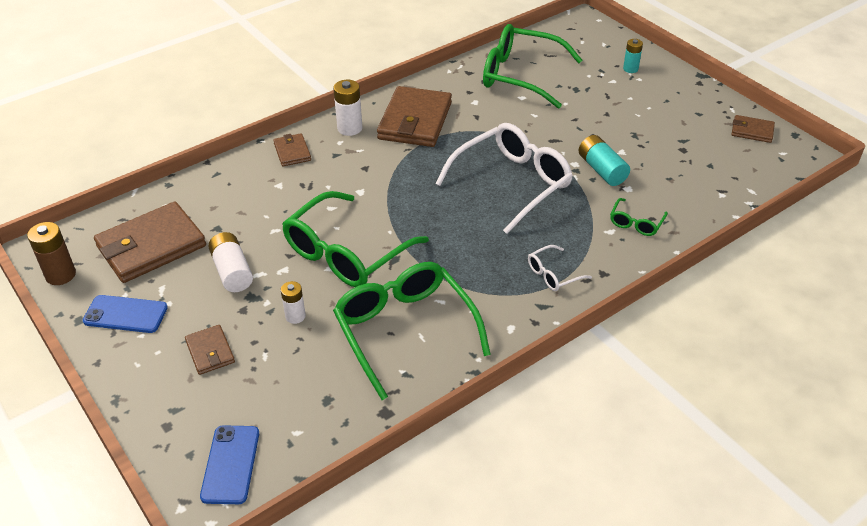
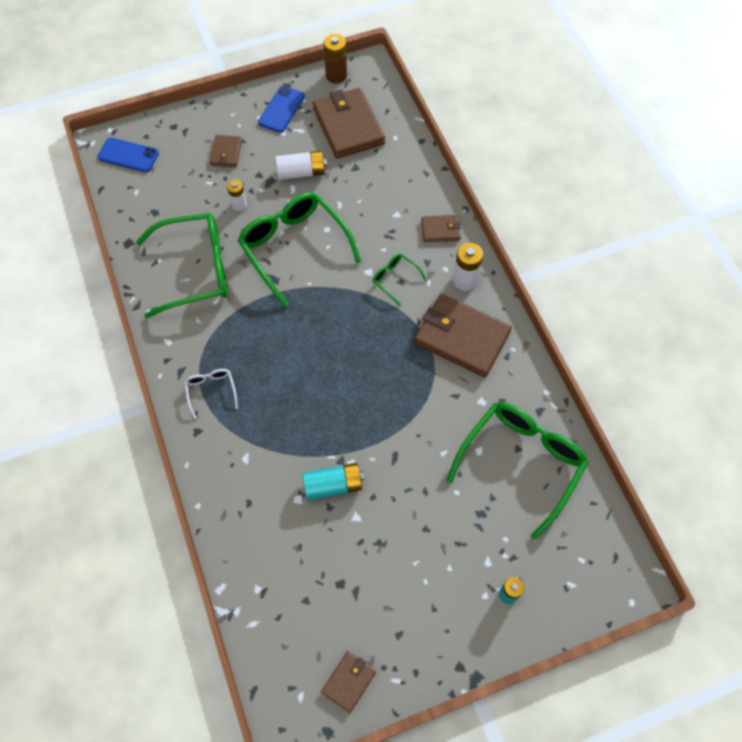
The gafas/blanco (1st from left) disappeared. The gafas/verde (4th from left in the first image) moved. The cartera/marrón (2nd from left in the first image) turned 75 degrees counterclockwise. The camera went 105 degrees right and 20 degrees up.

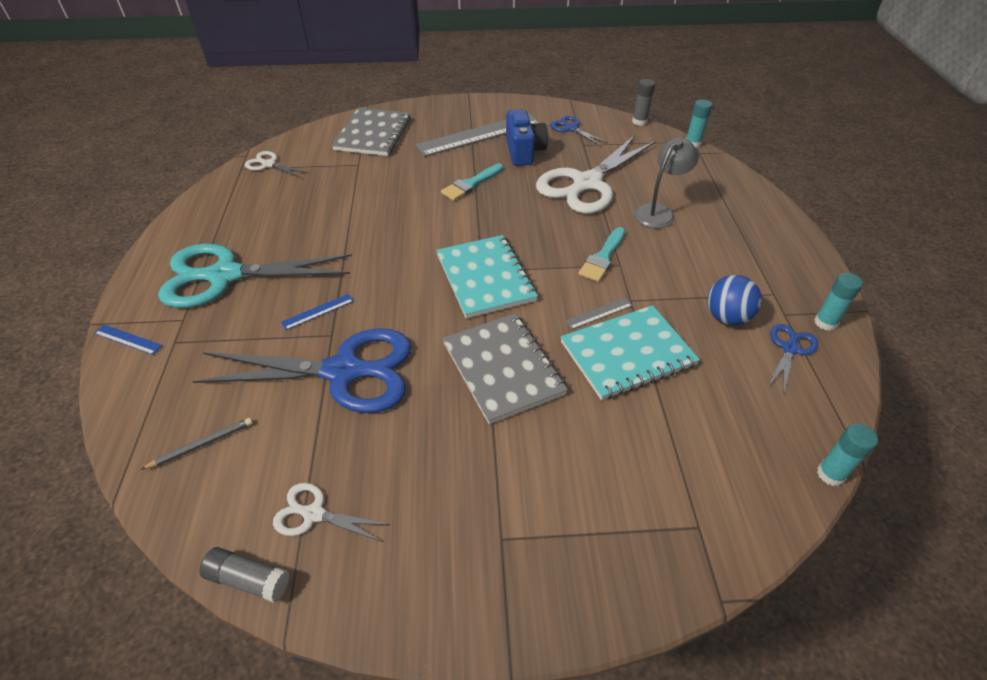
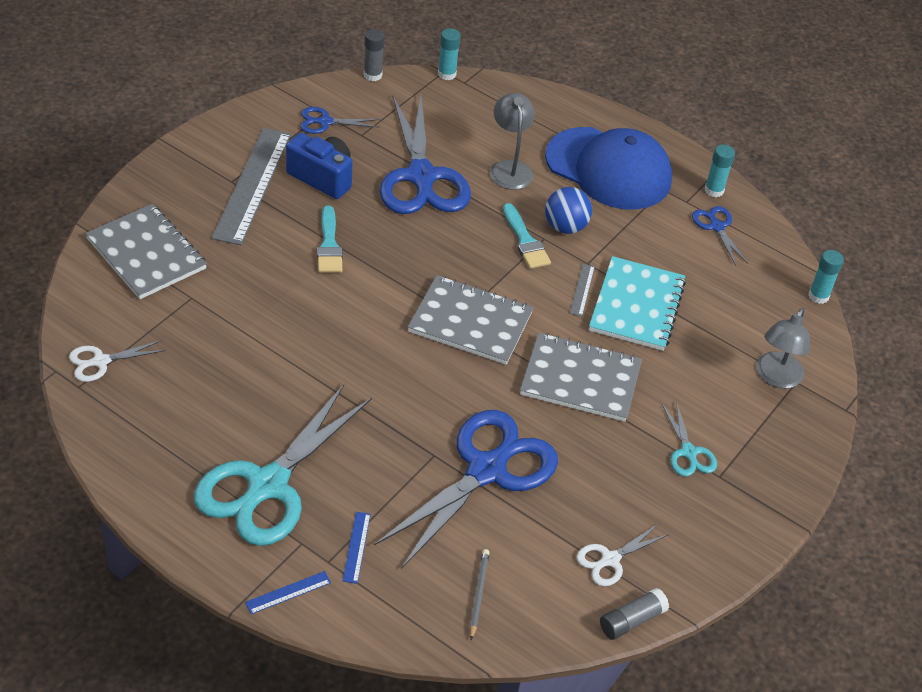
The gorra/azul appeared. The tijeras/turquesa (2nd from left) appeared. The lámpara/gris (2nd from left) appeared. The regla/azul (2nd from left) moved. The pelota/azul moved. The cuaderno/turquesa (1st from left) became the cuaderno/gris (2nd from left). The tijeras/blanco (3rd from left) became the tijeras/azul (2nd from left). The camera went 55 degrees left and 0 degrees up.

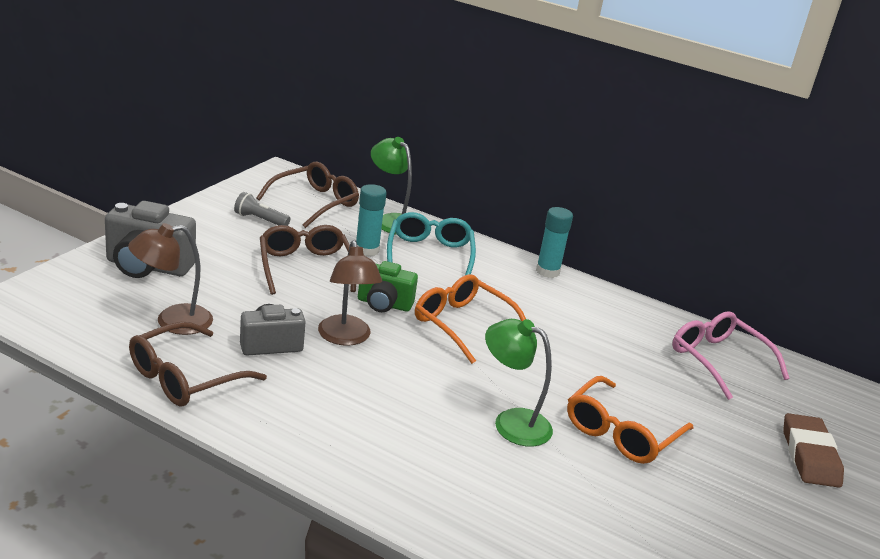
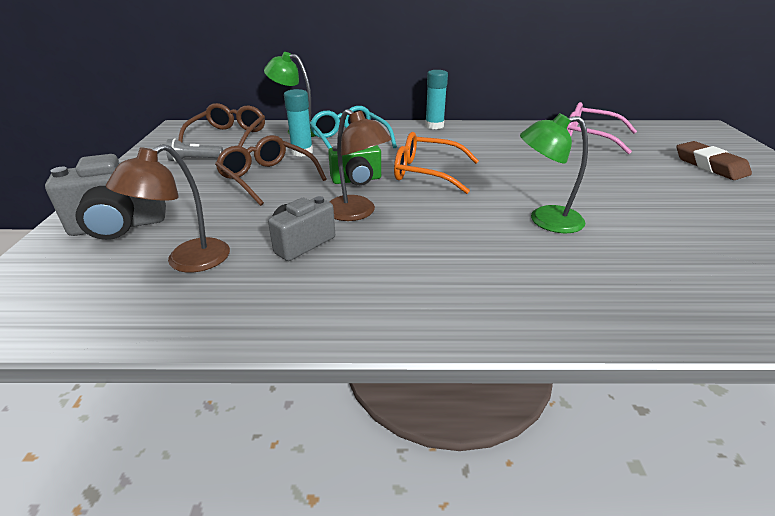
The gafas/marrón (1st from left) disappeared. The gafas/naranja (2nd from left) disappeared. The camera went 25 degrees left and 5 degrees up.

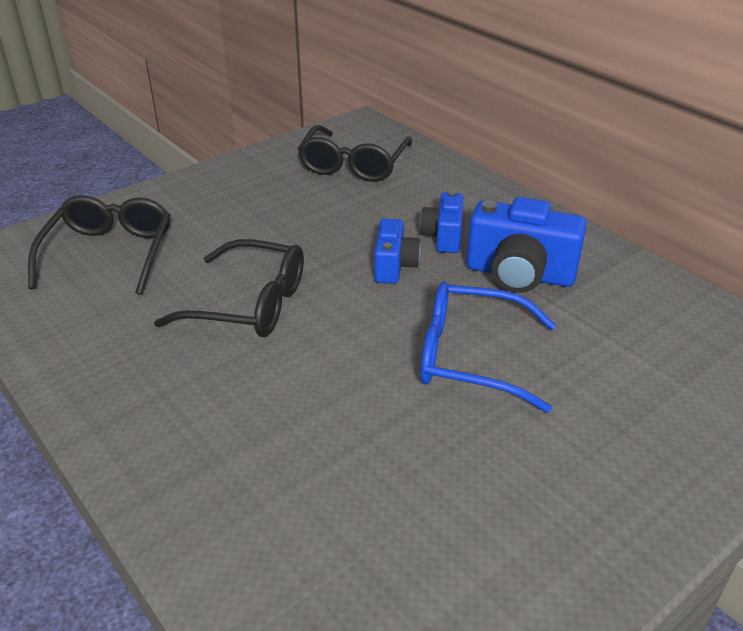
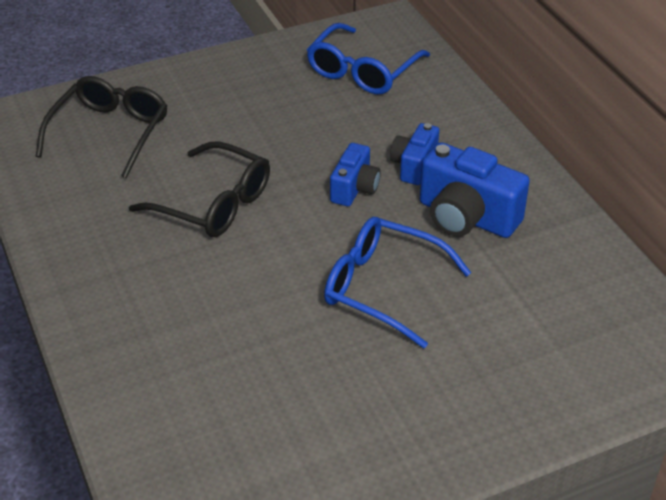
The gafas/negro (3rd from left) became the gafas/azul (1st from left). The camera went 15 degrees right and 5 degrees up.

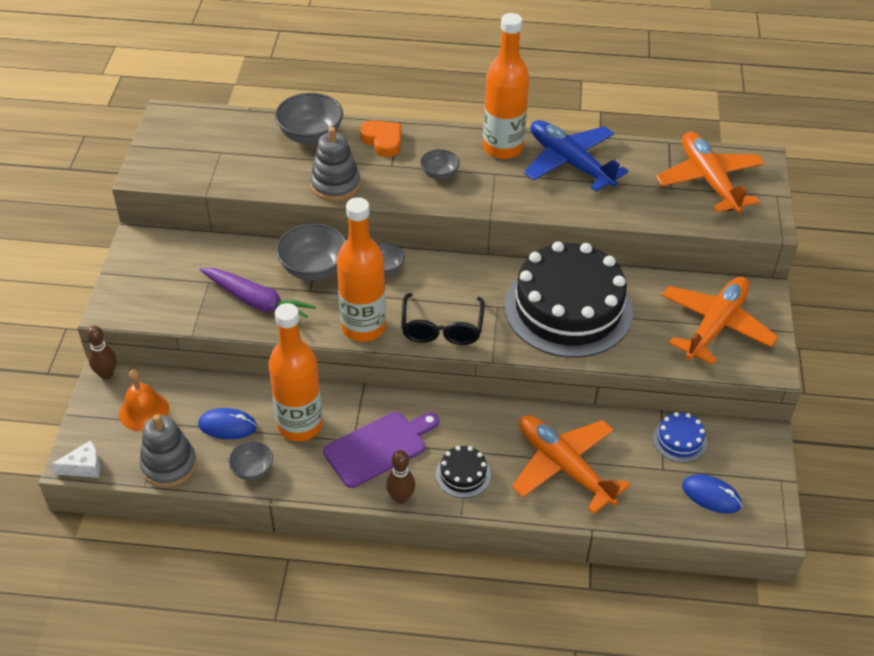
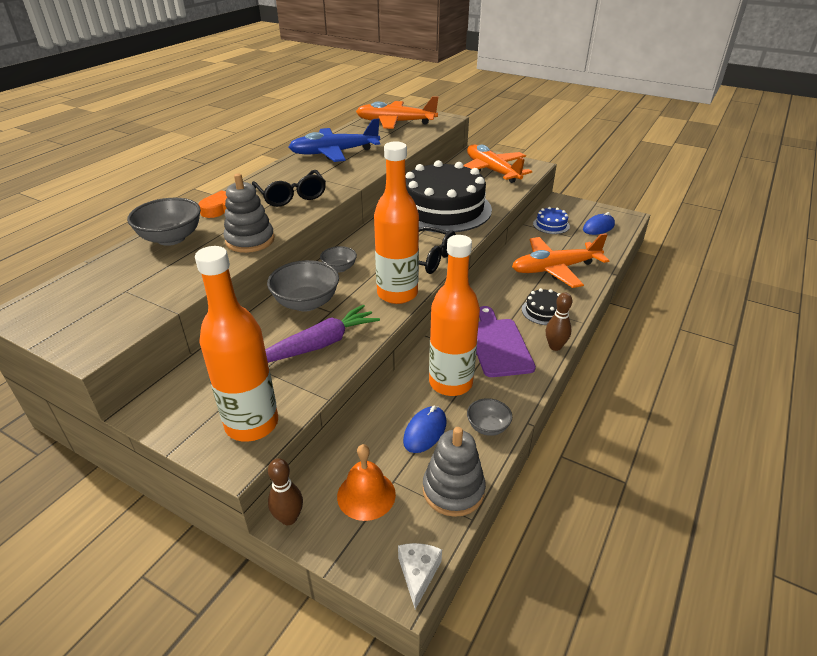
The botella/naranja (3rd from left in the first image) moved. The cuenco/gris (5th from left) was replaced by the gafas/negro (1st from left). The camera went 65 degrees left and 10 degrees down.

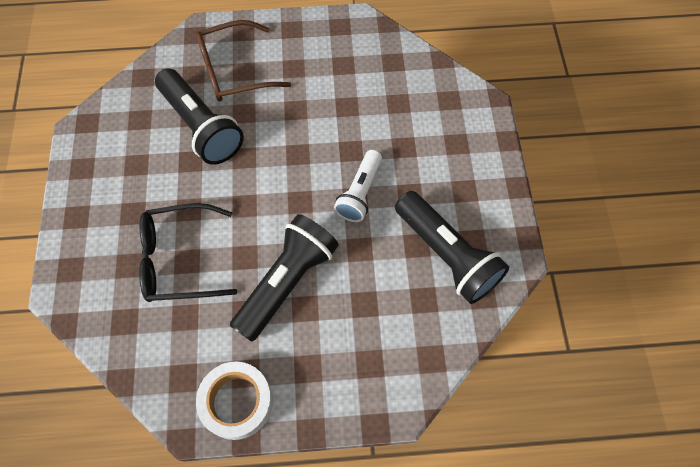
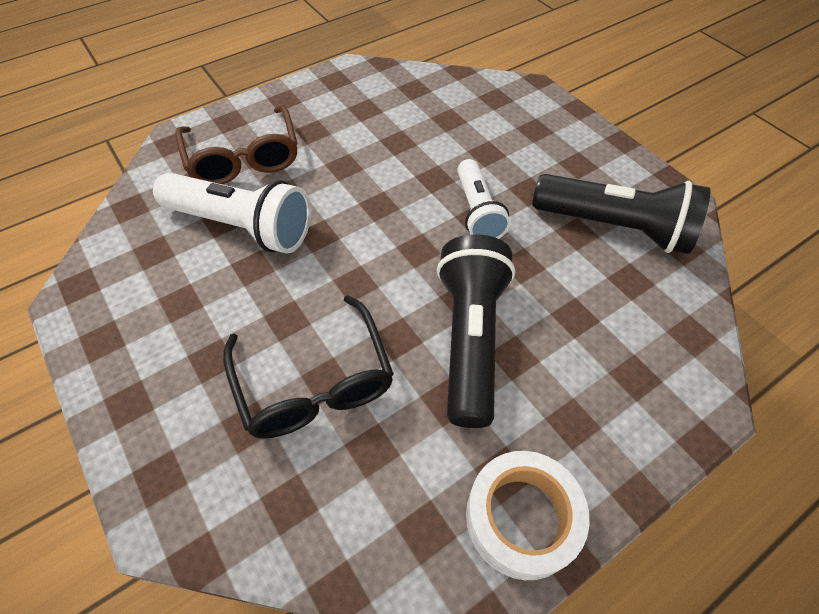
The lámpara de mano/negro (1st from left) became the lámpara de mano/blanco (1st from left). The gafas/negro turned 75 degrees counterclockwise. The gafas/marrón turned 60 degrees counterclockwise. The camera went 30 degrees left and 10 degrees down.

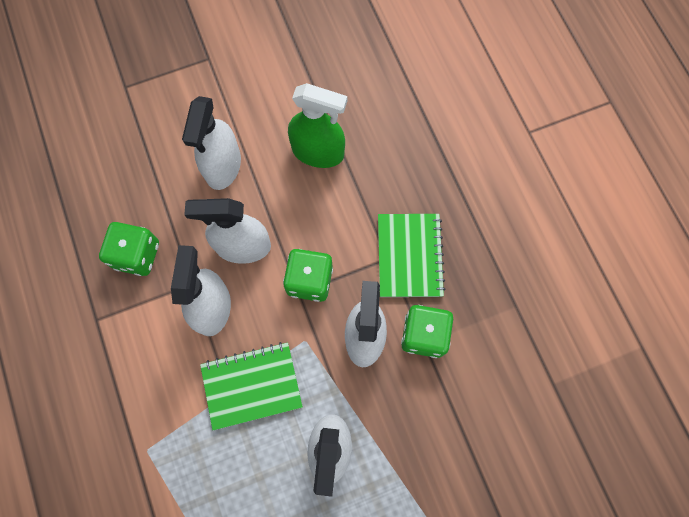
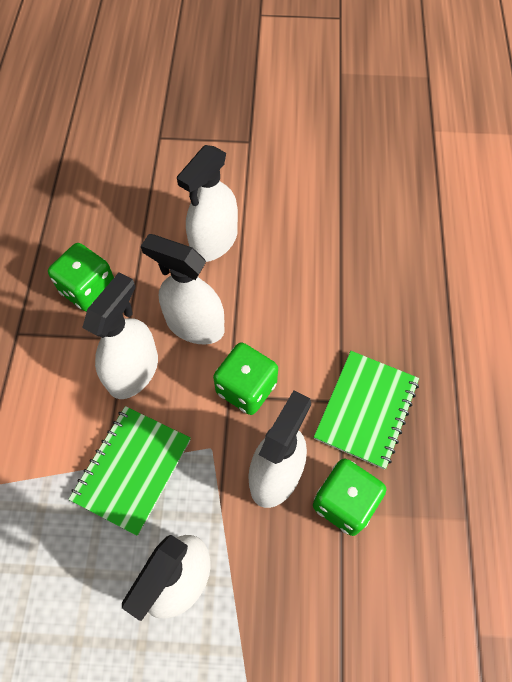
The pulverizador/verde disappeared. The cuaderno/verde (1st from left) turned 75 degrees counterclockwise. The camera went 25 degrees right and 10 degrees down.

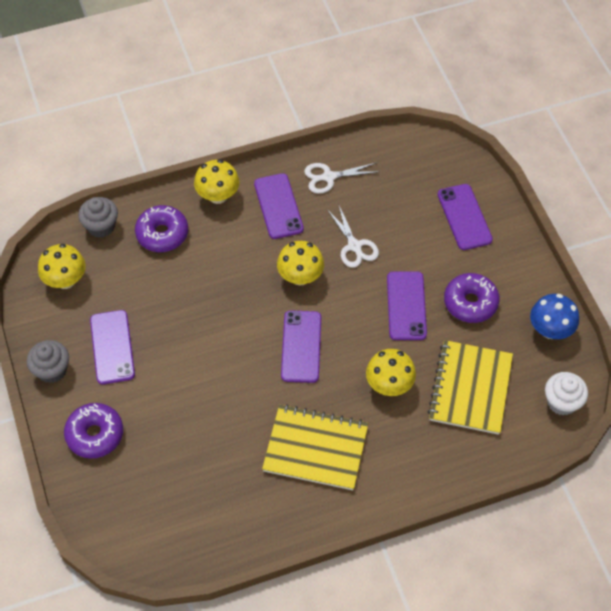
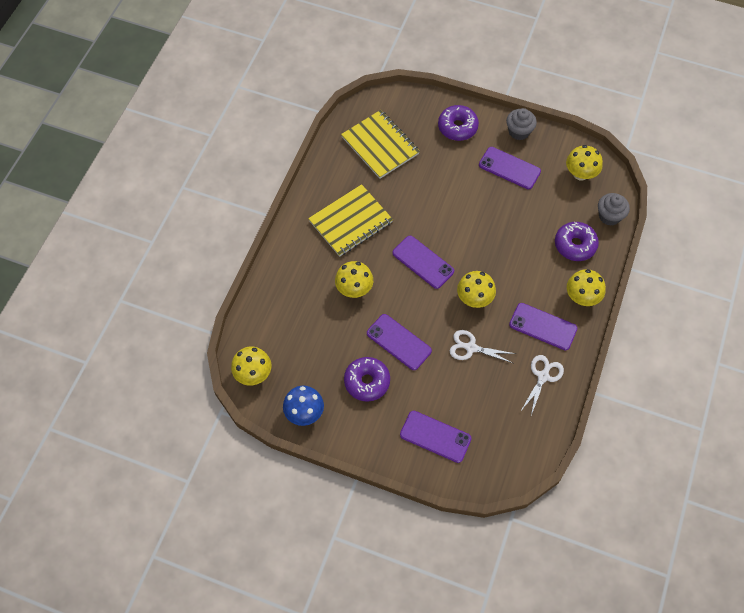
The cuaderno/amarillo (2nd from left) moved. The magdalena/blanco was replaced by the seta/amarillo (1st from left). The camera went 130 degrees right and 5 degrees up.

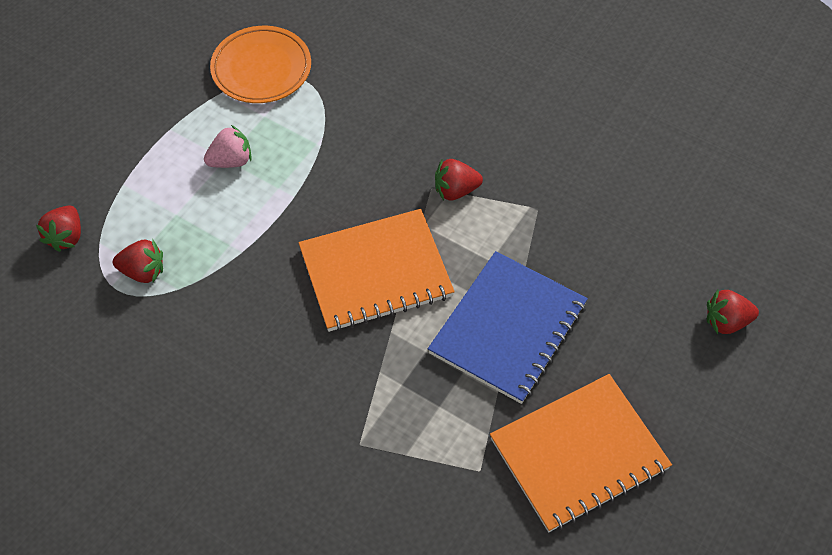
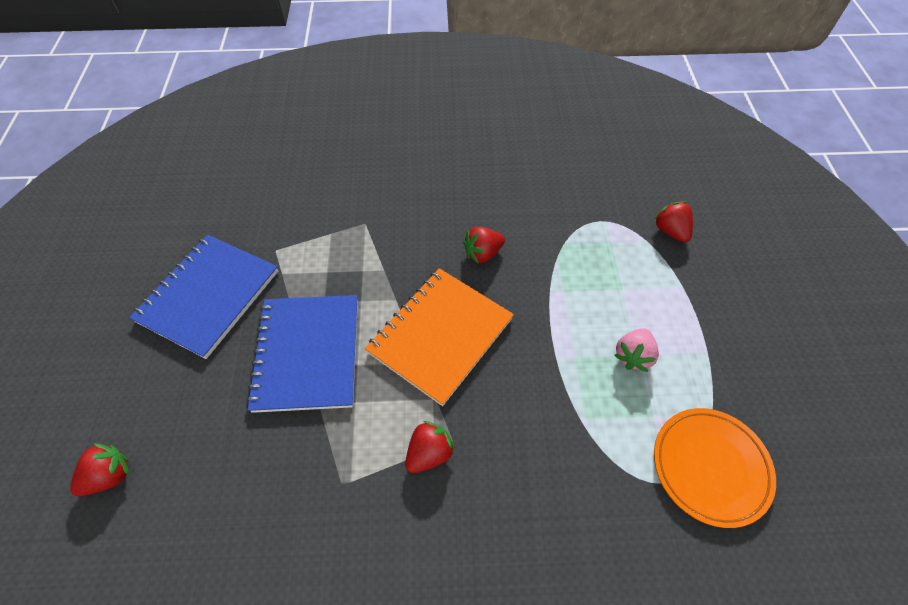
The fresa/rojo (2nd from left in the first image) moved. The cuaderno/naranja (2nd from left) became the cuaderno/azul (1st from left). The camera went 145 degrees right and 0 degrees up.

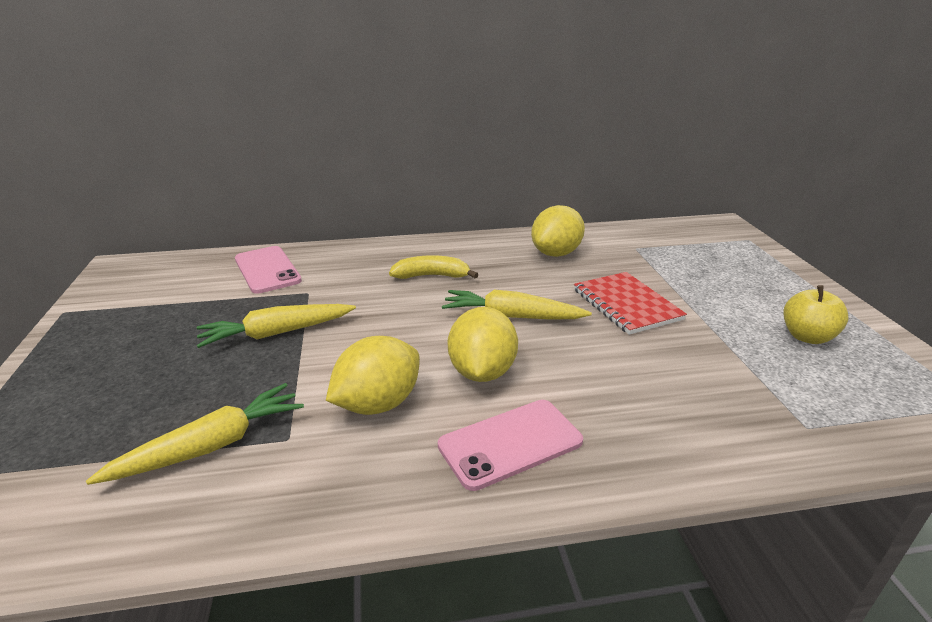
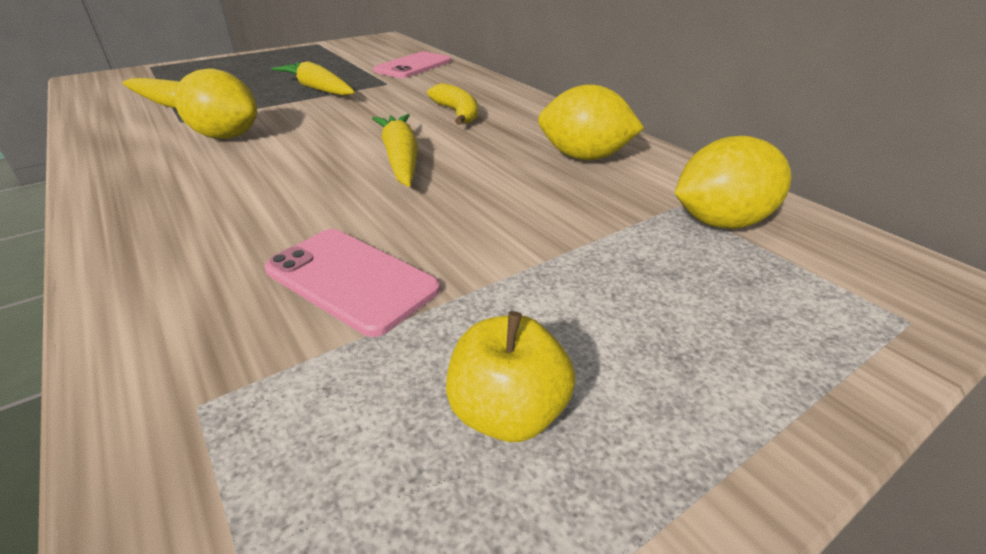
The cuaderno/rojo disappeared. The móvil/rosa (2nd from left in the first image) moved. The limón/amarillo (2nd from left in the first image) moved. The camera went 65 degrees right and 5 degrees up.

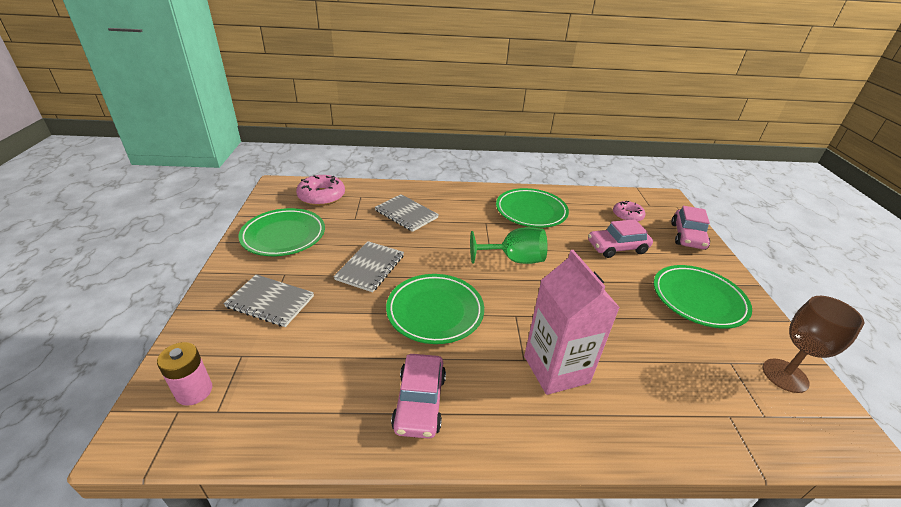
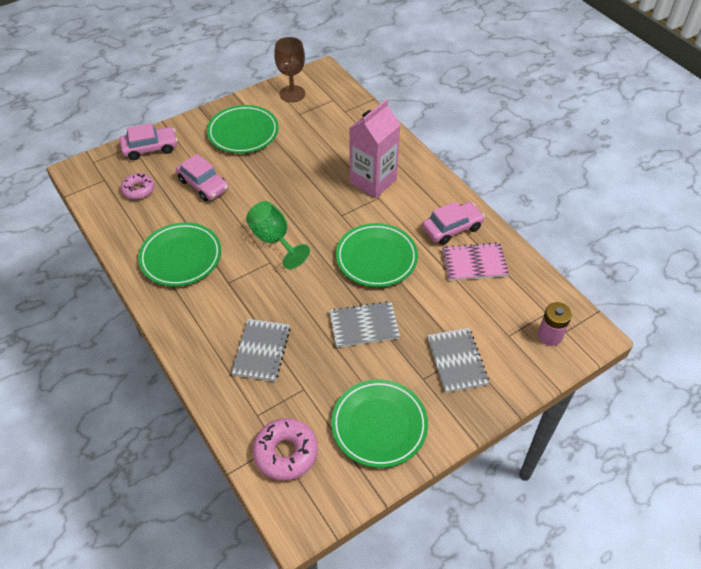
The cuaderno/rosa appeared. The camera went 120 degrees left and 15 degrees up.

